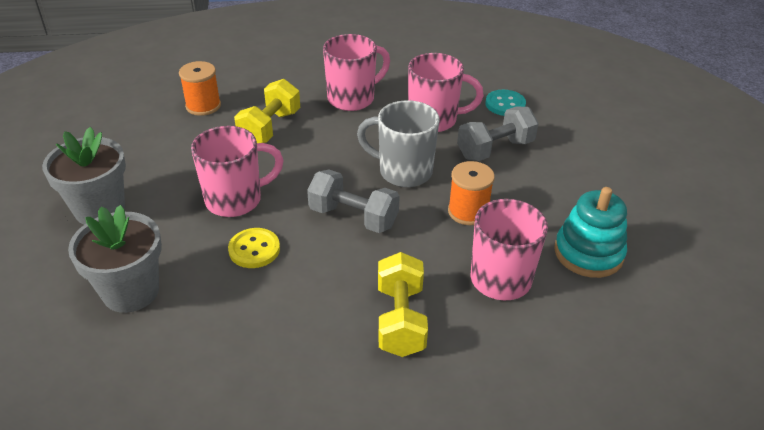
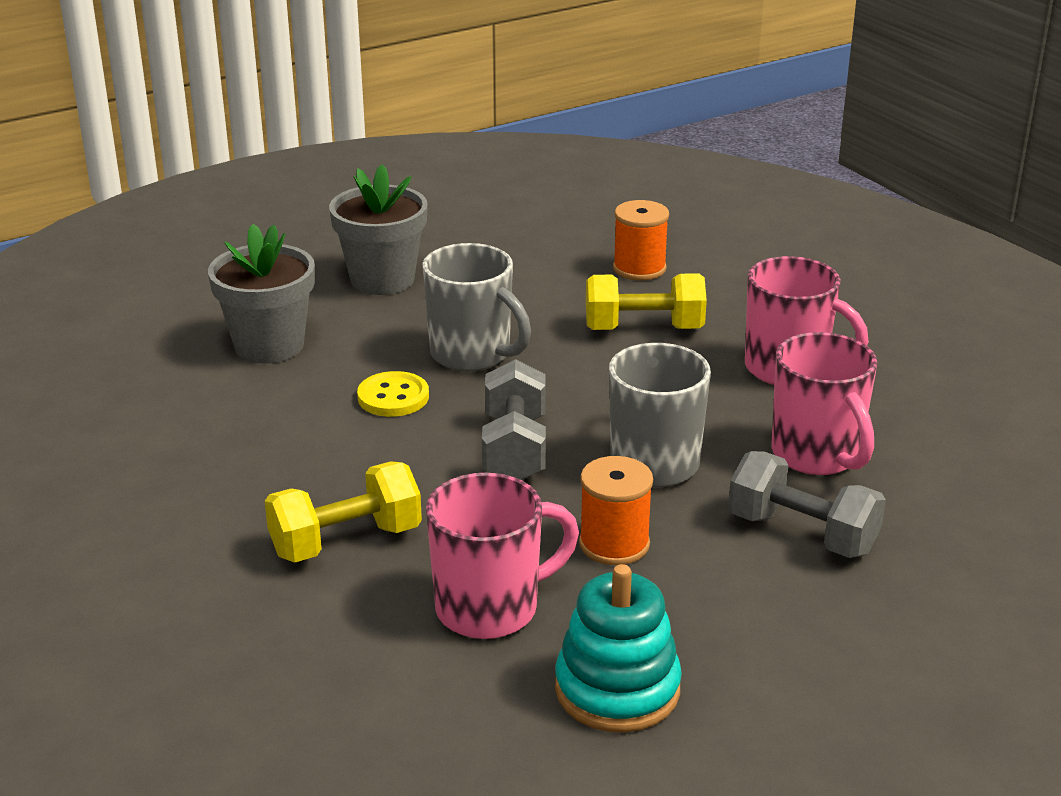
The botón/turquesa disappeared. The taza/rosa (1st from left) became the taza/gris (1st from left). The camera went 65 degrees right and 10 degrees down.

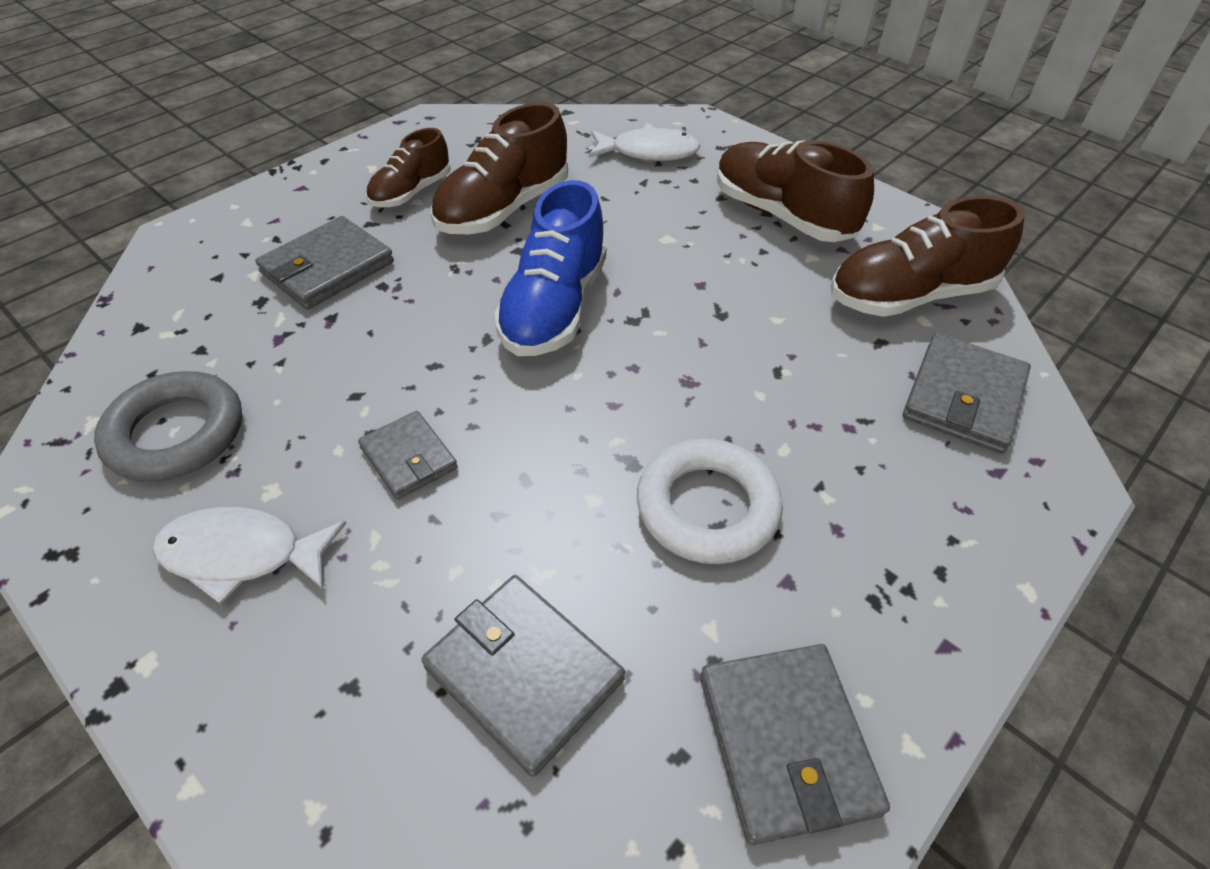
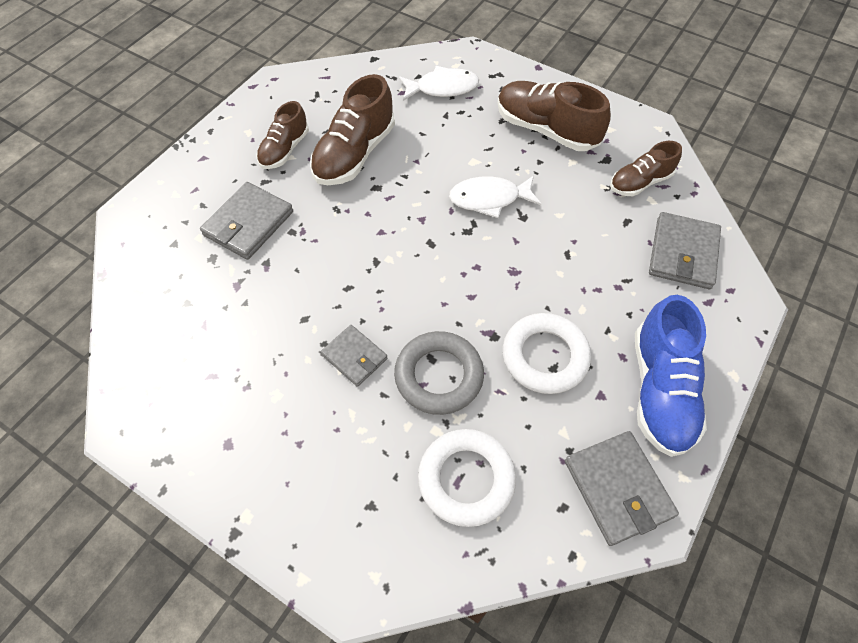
The anillo/gris moved. The pez/blanco (1st from left in the first image) moved. The zapato/azul moved. The cartera/gris (3rd from left) was replaced by the anillo/blanco (1st from left). The zapato/marrón (4th from left) changed to 0.62 times the size. The camera went 10 degrees left and 10 degrees up.

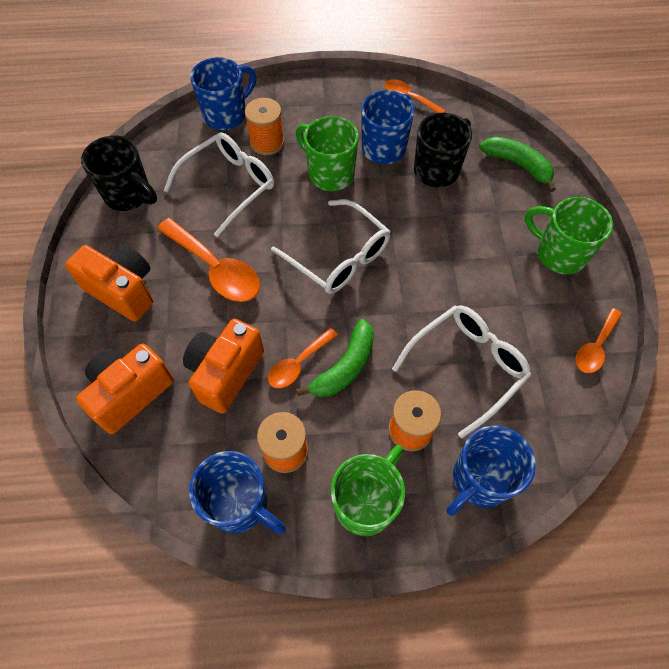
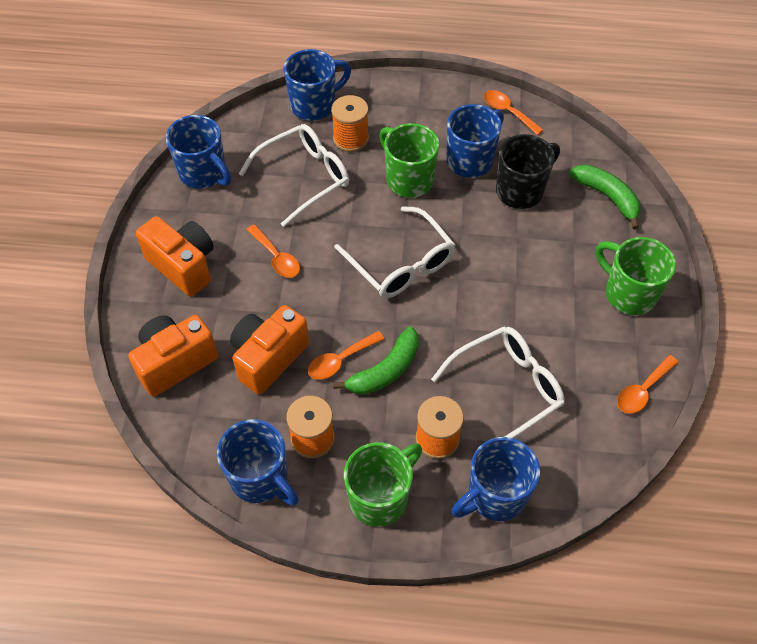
The taza/negro (1st from left) became the taza/azul (1st from left). The cuchara/naranja (1st from left) changed to 0.59 times the size. The camera went 10 degrees right and 5 degrees down.

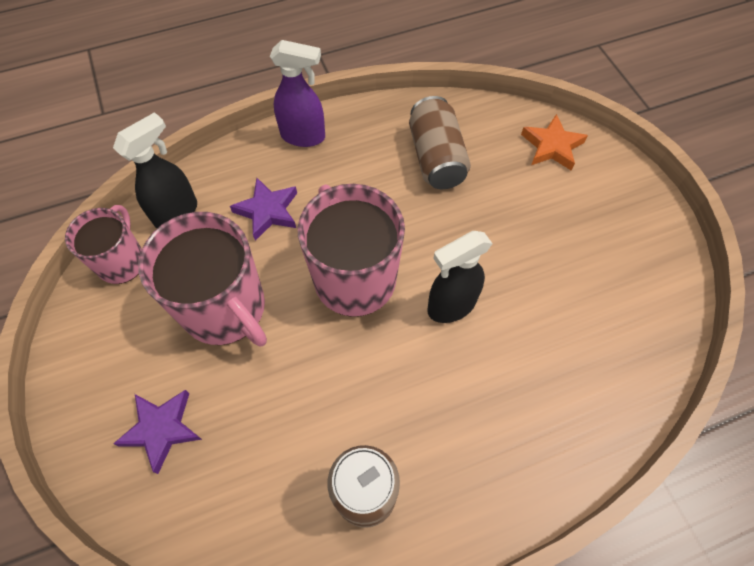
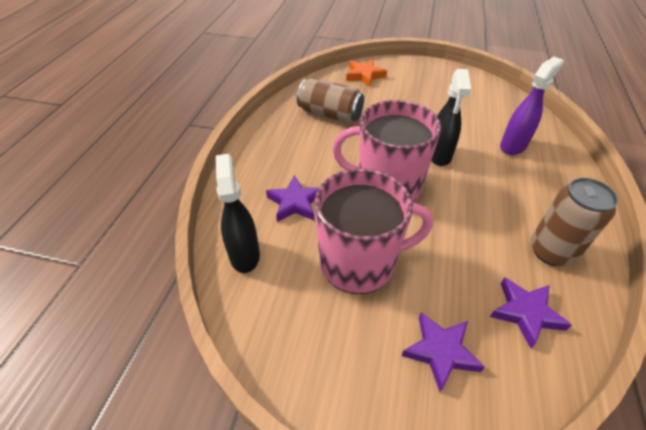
The taza/rosa (1st from left) disappeared. The estrella/morado (3rd from left) appeared. The pulverizador/morado moved. The camera went 55 degrees left and 15 degrees down.

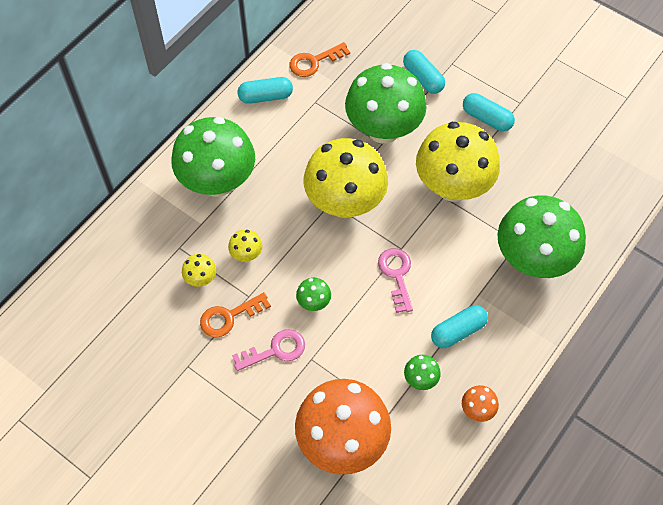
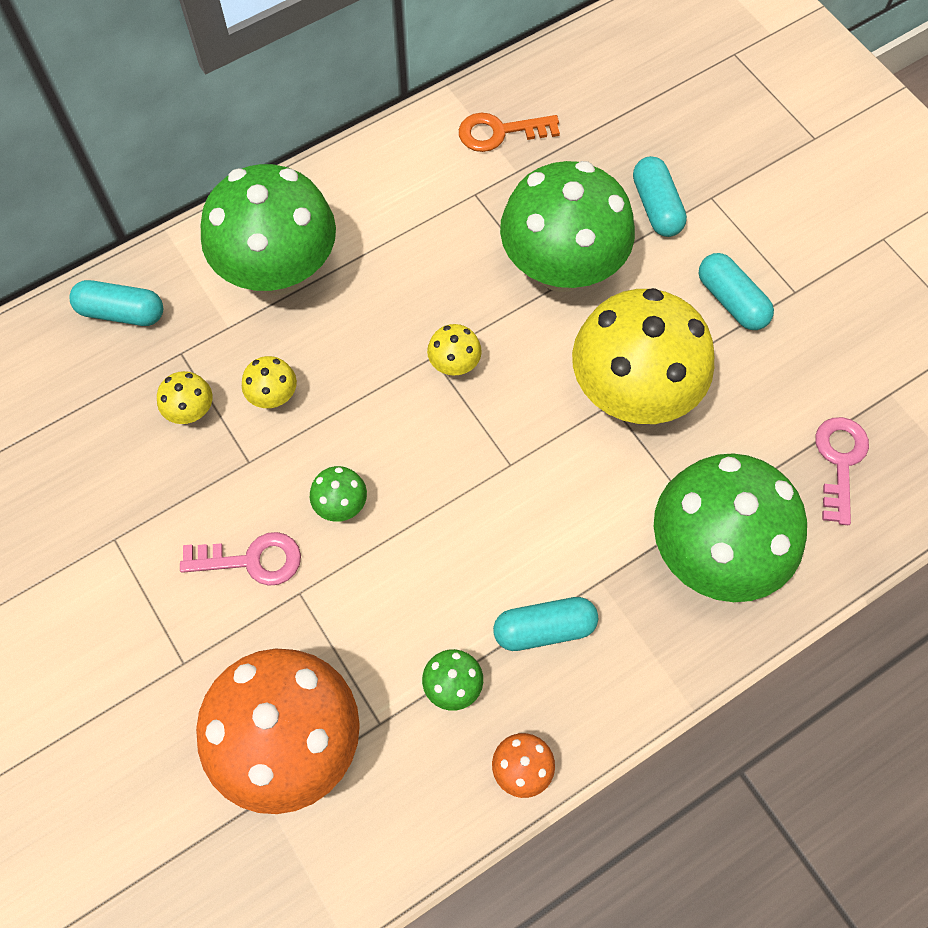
The llave/naranja (1st from left) disappeared. The cápsula/turquesa (1st from left) moved. The llave/rosa (2nd from left) moved. The seta/amarillo (3rd from left) changed to 0.40 times the size. The camera went 20 degrees right and 5 degrees up.

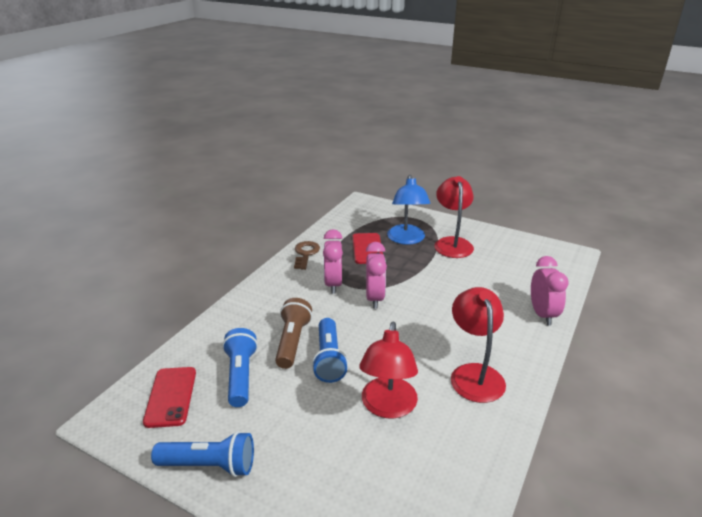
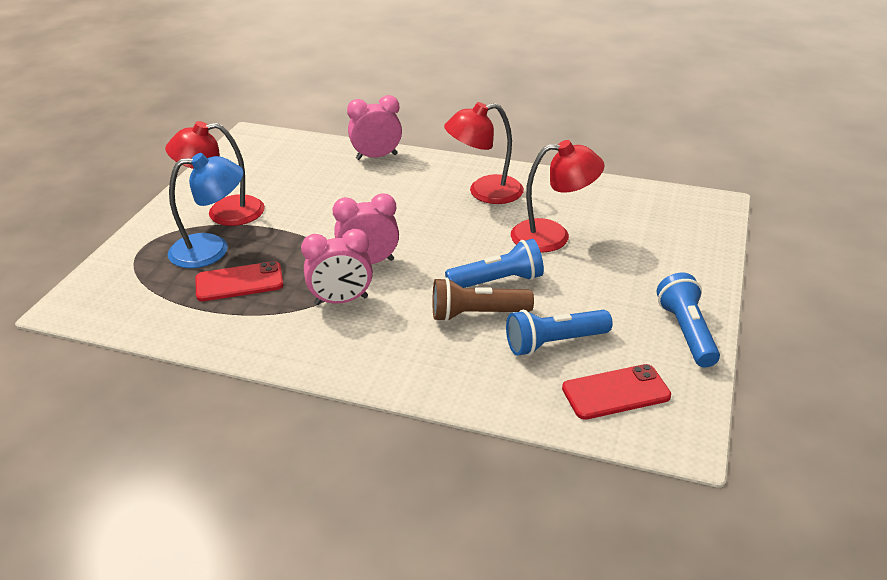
The llave/marrón disappeared. The camera went 100 degrees left and 5 degrees up.

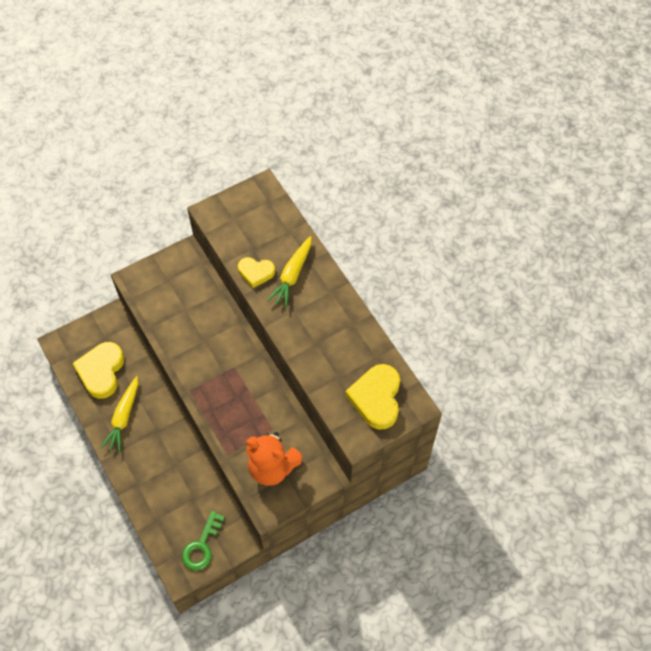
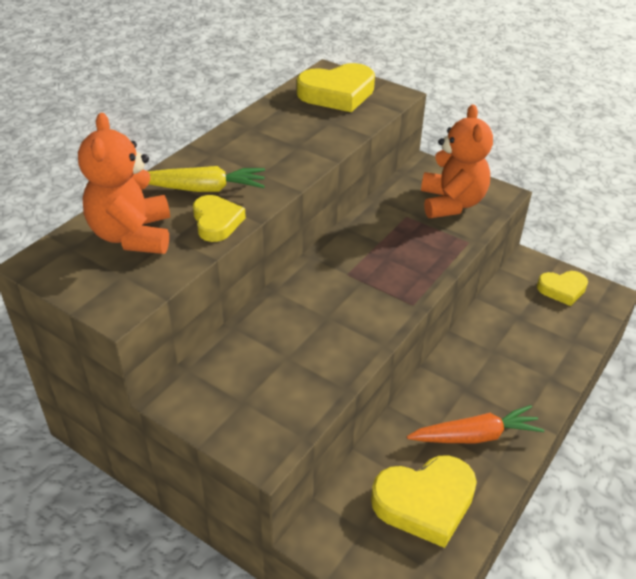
The osito/naranja (1st from left) appeared. The llave/verde was replaced by the corazón/amarillo (4th from left). The zanahoria/amarillo (1st from left) became the zanahoria/naranja. The camera went 115 degrees left and 20 degrees down.

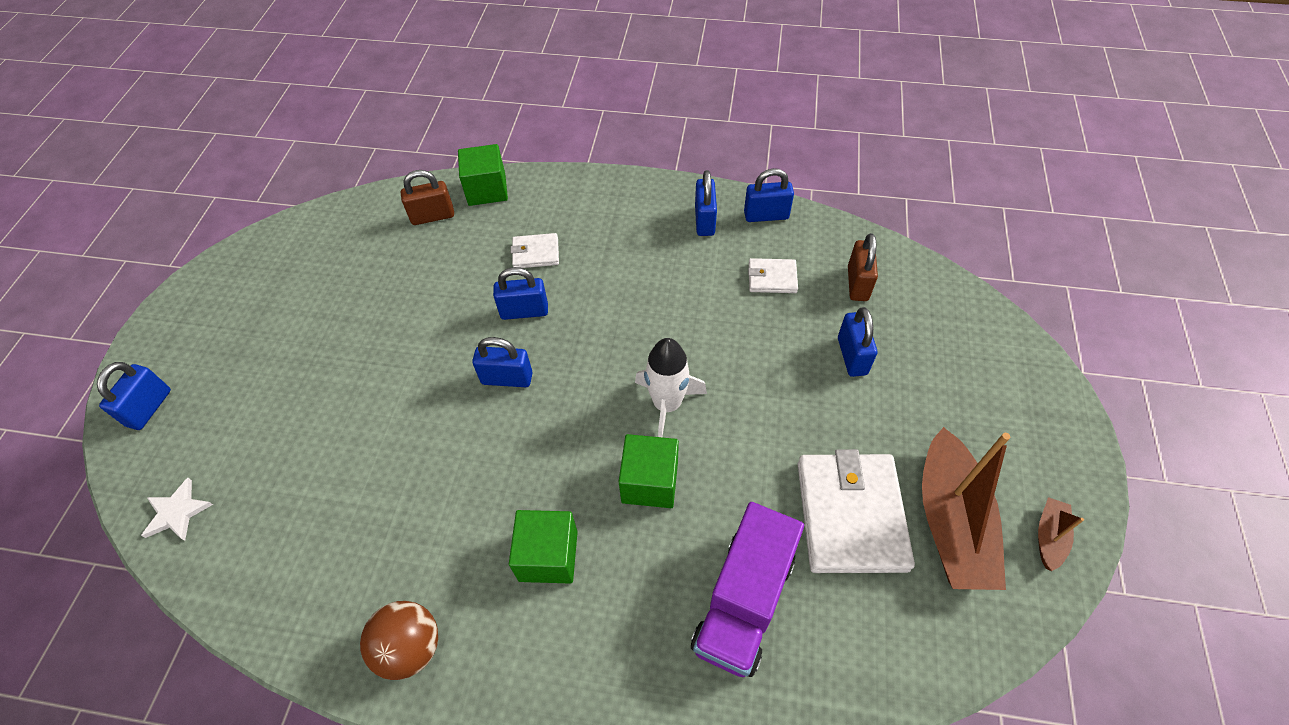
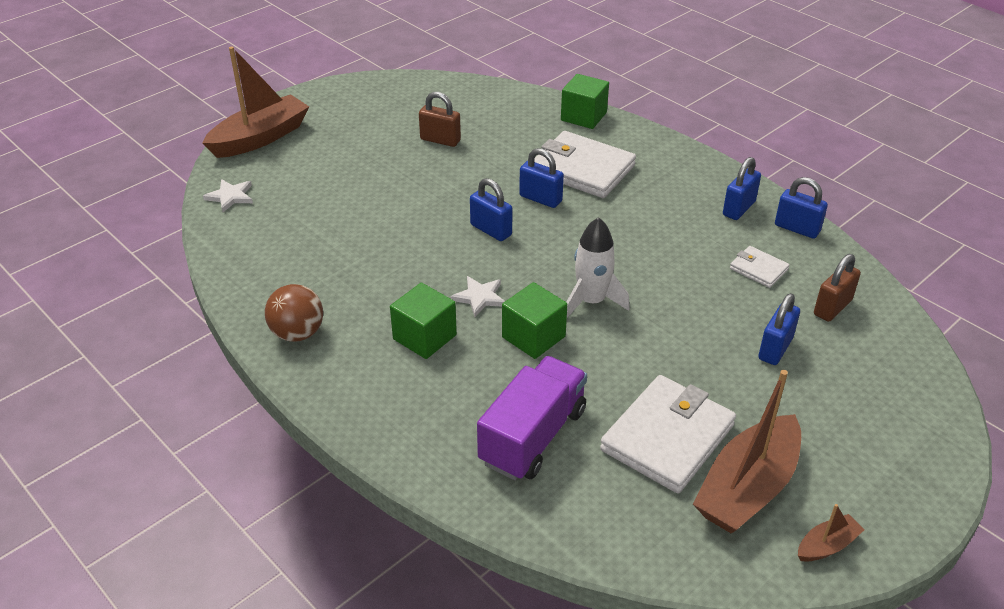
The estrella/blanco (2nd from left) appeared. The candado/marrón (1st from left) moved. The candado/azul (1st from left) was replaced by the barco/marrón (1st from left). The camión/morado turned 150 degrees clockwise. The cartera/blanco (1st from left) changed to 2.04 times the size. The camera went 35 degrees right and 15 degrees down.

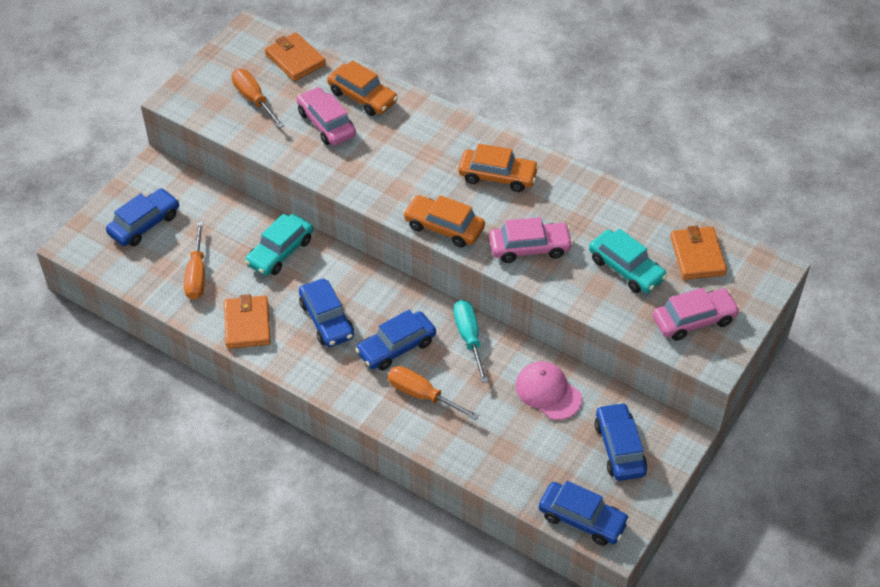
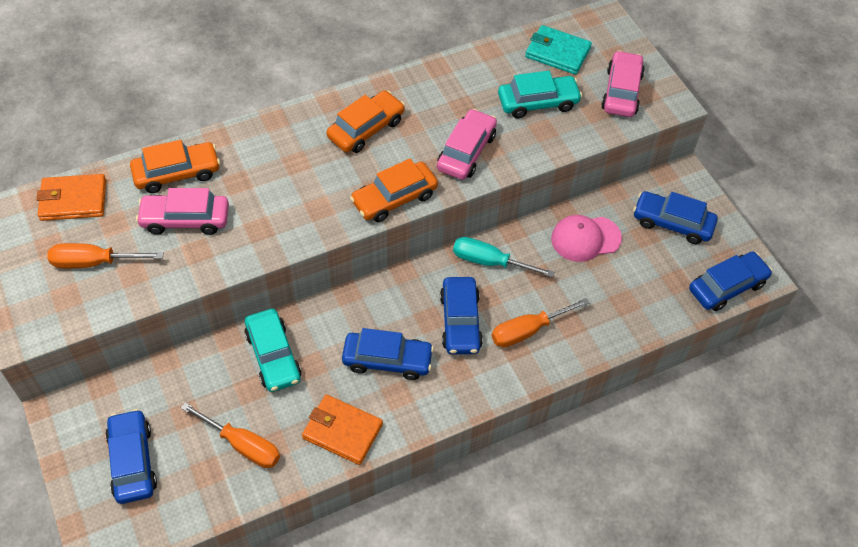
The cartera/naranja (3rd from left) became the cartera/turquesa. The camera went 60 degrees left and 5 degrees up.

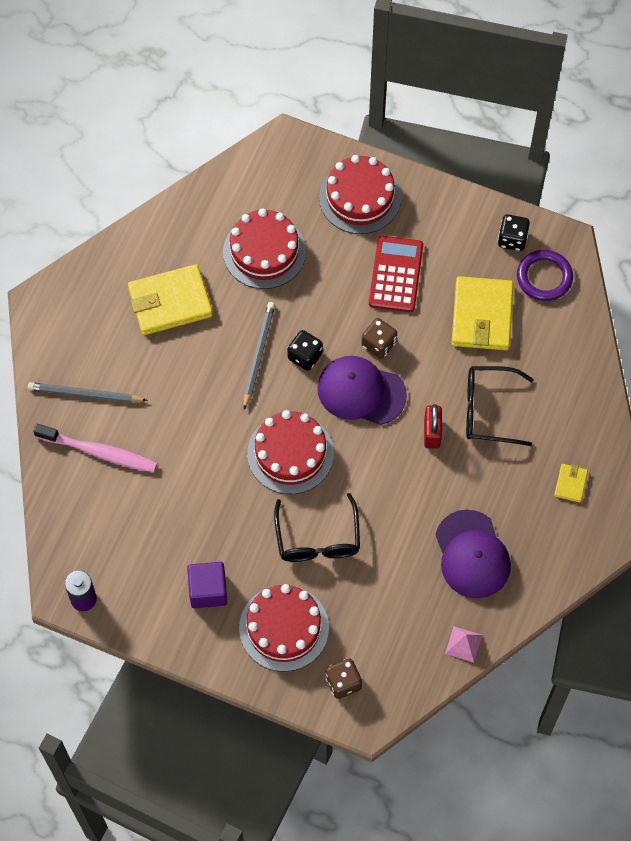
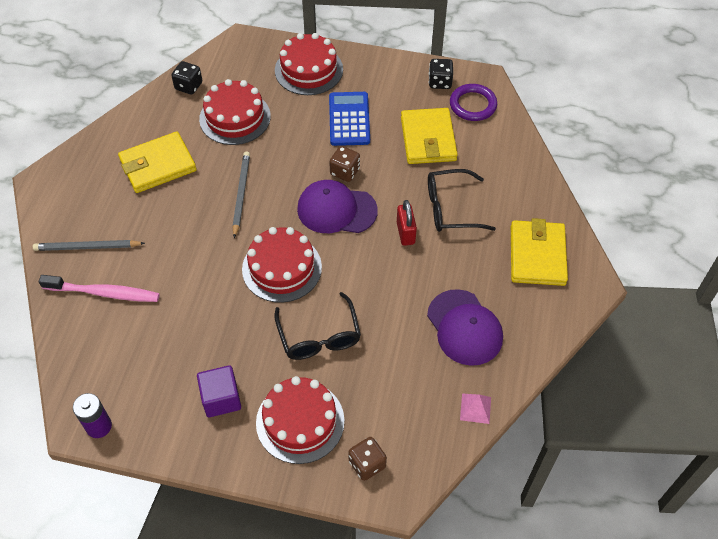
The dado/negro (1st from left) moved. The calculadora/rojo became the calculadora/azul. The cartera/amarillo (3rd from left) changed to 2.18 times the size. The camera went 10 degrees left and 10 degrees down.

